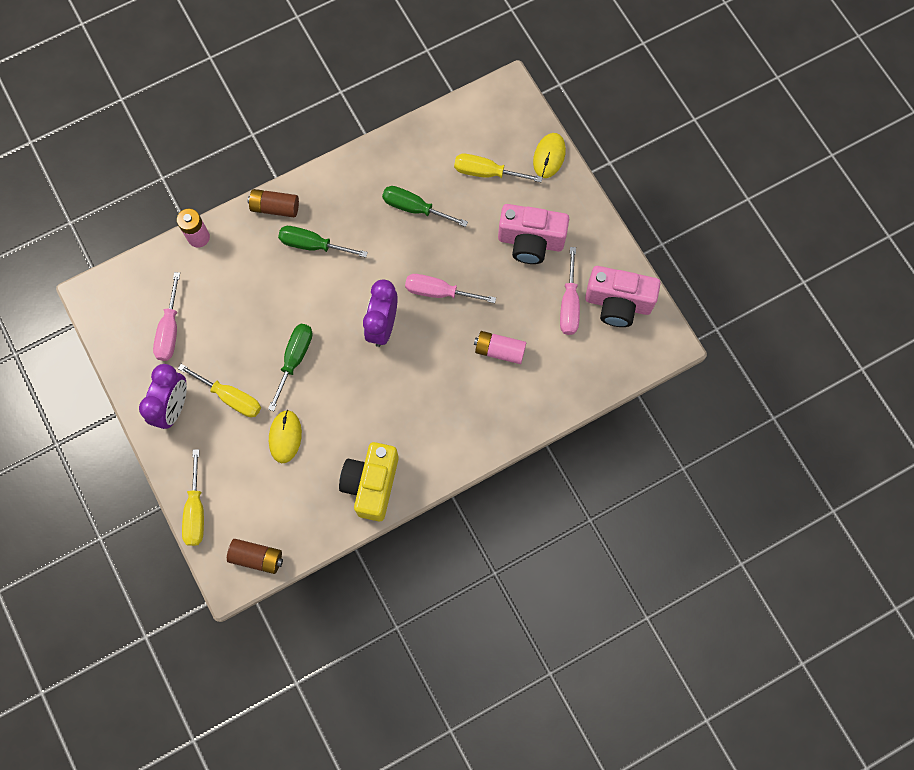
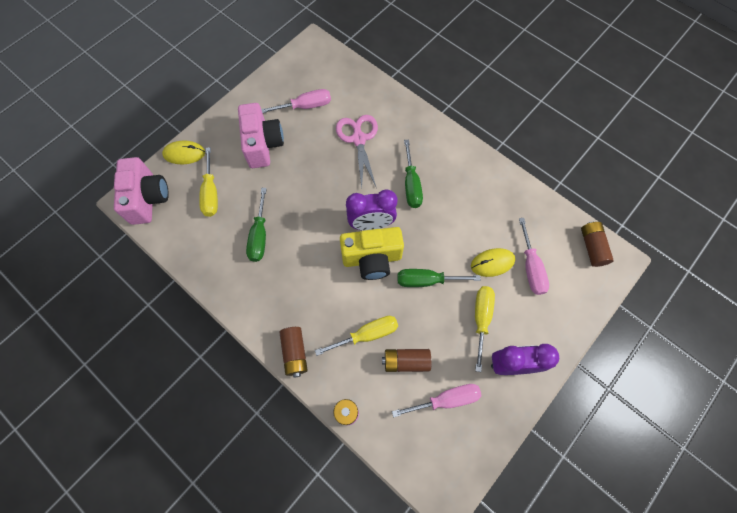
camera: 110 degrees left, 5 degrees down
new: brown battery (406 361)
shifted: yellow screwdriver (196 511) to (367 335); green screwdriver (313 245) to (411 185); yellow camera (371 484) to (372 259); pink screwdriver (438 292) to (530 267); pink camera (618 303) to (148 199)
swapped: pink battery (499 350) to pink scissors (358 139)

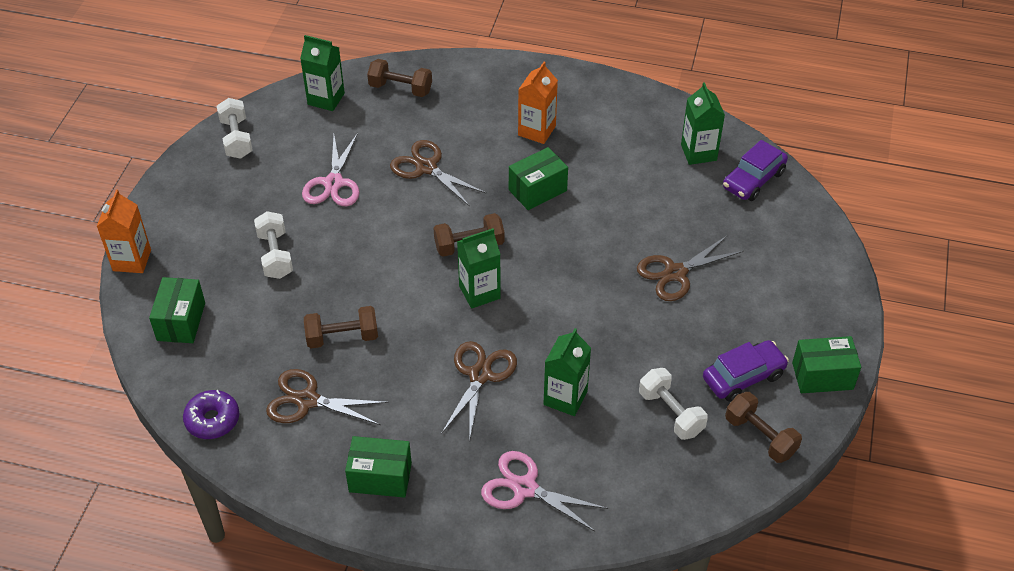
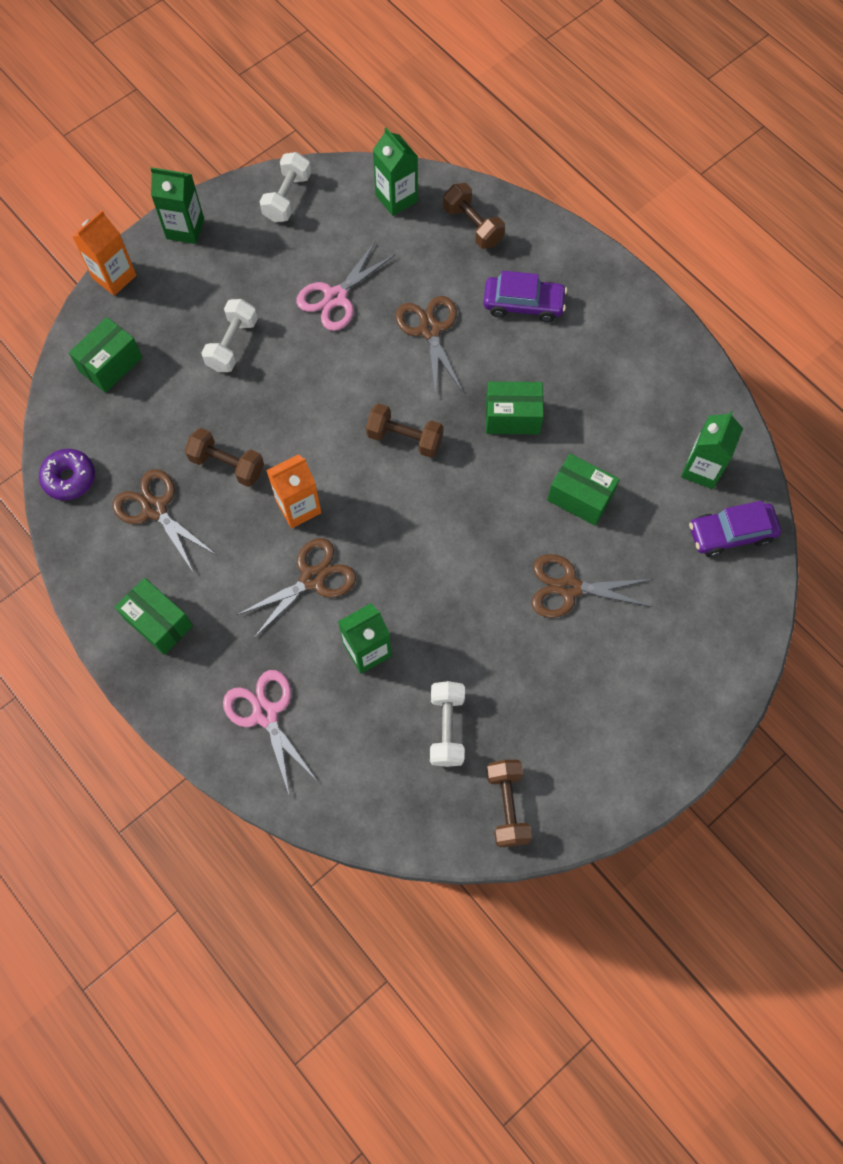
camera: 35 degrees right, 20 degrees up
shifted: green carton (479 292) to (185 229); orange carton (537 131) to (298 507); purple car (743 377) to (523 304); green box (822 376) to (580 498)

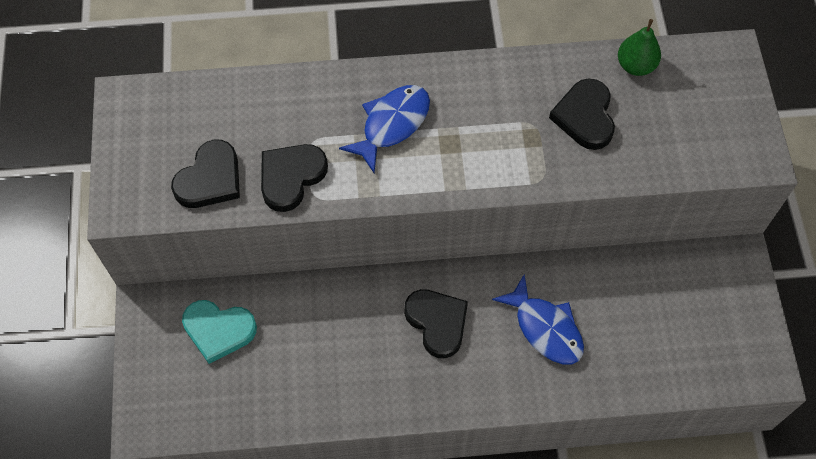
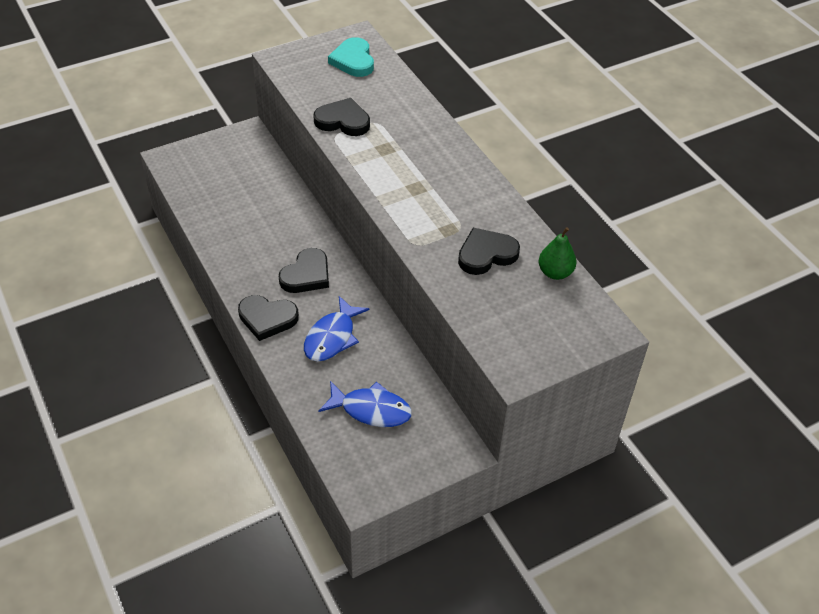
camera: 65 degrees right, 15 degrees down
shifted: black heart (210 179) to (267 318); turquoise heart (218 330) to (353 60); blue fish (392 125) to (371 410)

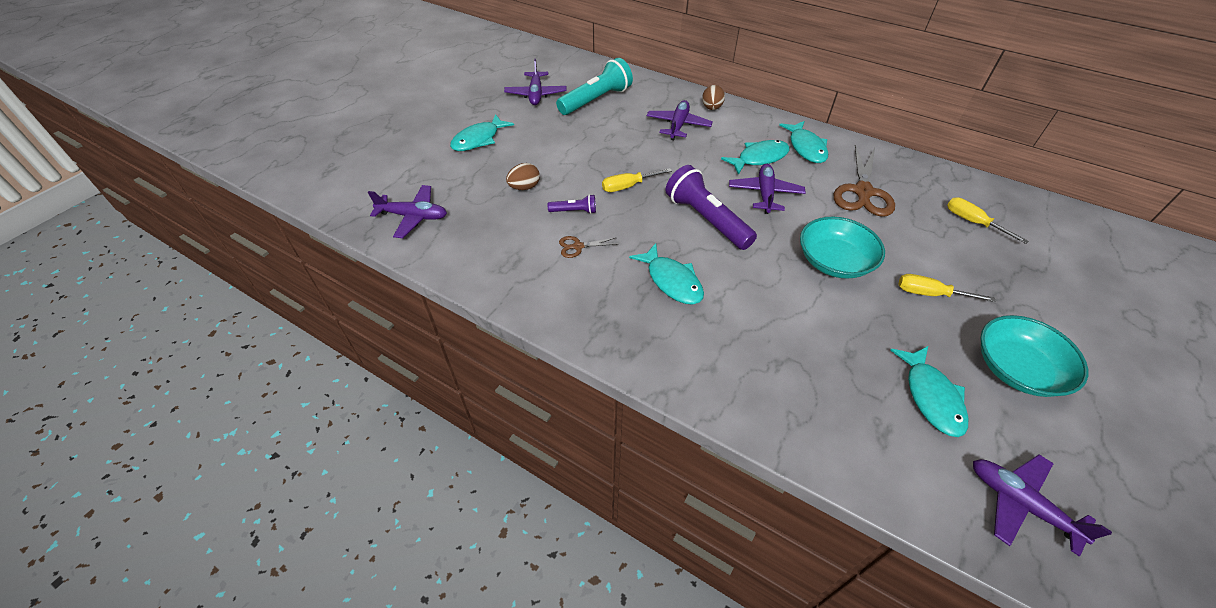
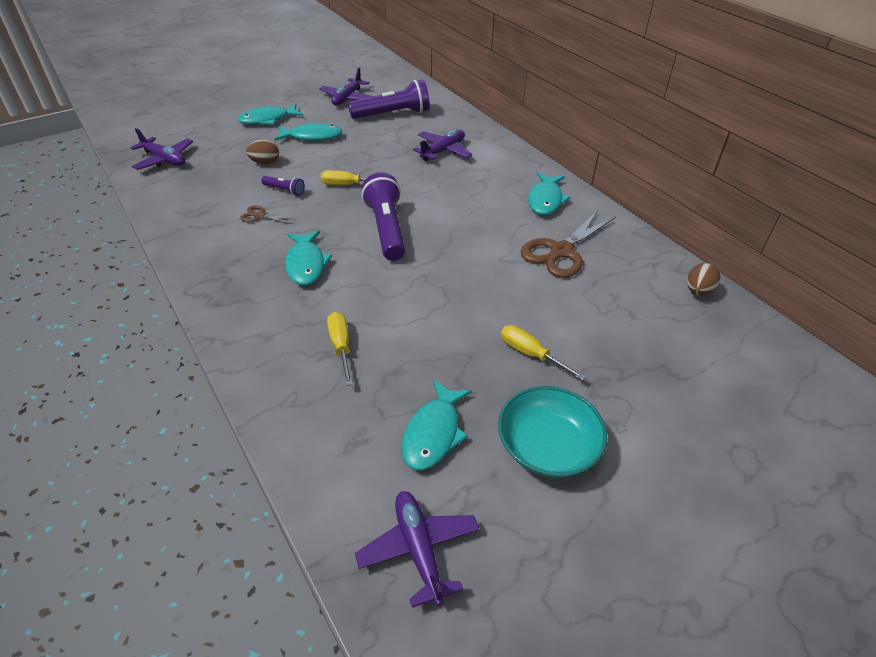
camera: 25 degrees right, 5 degrees down
gone: purple plane (765 194); turquoise bowl (834 261)
shifted: brown egg (711 108) to (698 291); turquoise fish (759 158) to (312 136); yellow screwdriver (973 222) to (341 347)
repainted: turquoise flashlight (596 100) to purple flashlight (392 114)

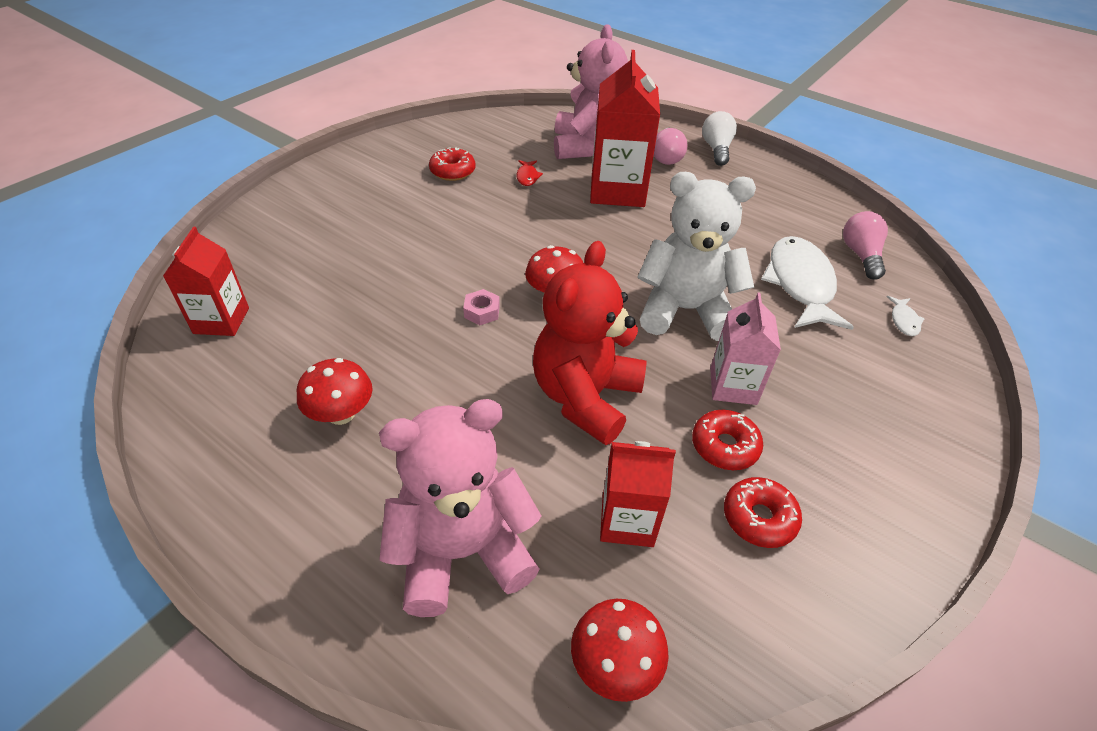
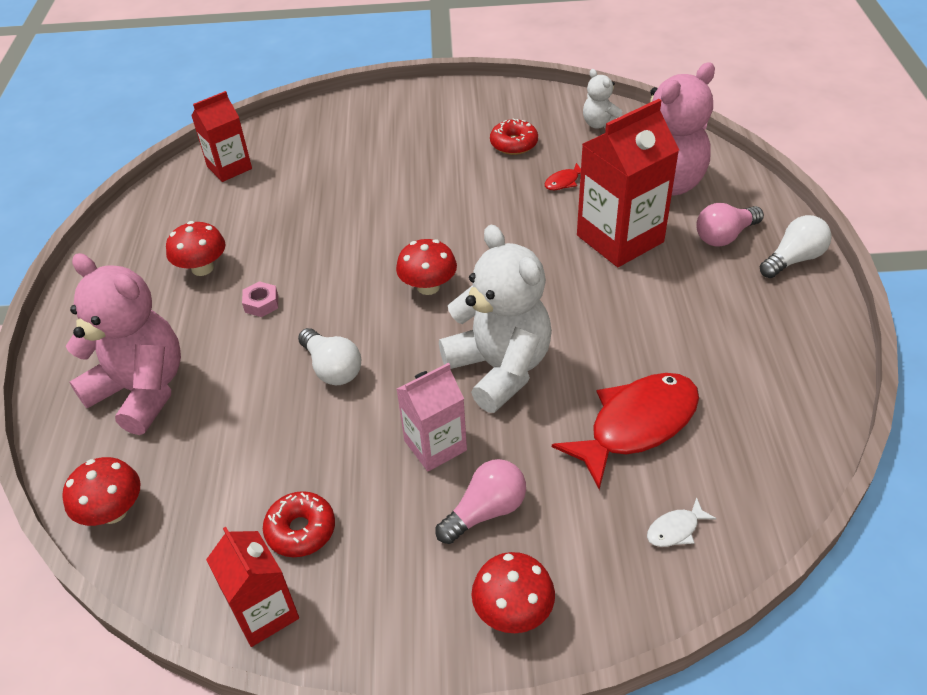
camera: 55 degrees right, 0 degrees up
gone: red donut (724 446)
new: red mushroom (513 611); white teddy bear (600 124)
shifted: pink nut (482 312) to (261 303); red carton (627 520) to (264 612); pink light bulb (861 255) to (485 511)
swapped: red teddy bear (585 397) to white light bulb (332 368)
repainted: white fish (800 284) to red fish (636 425)

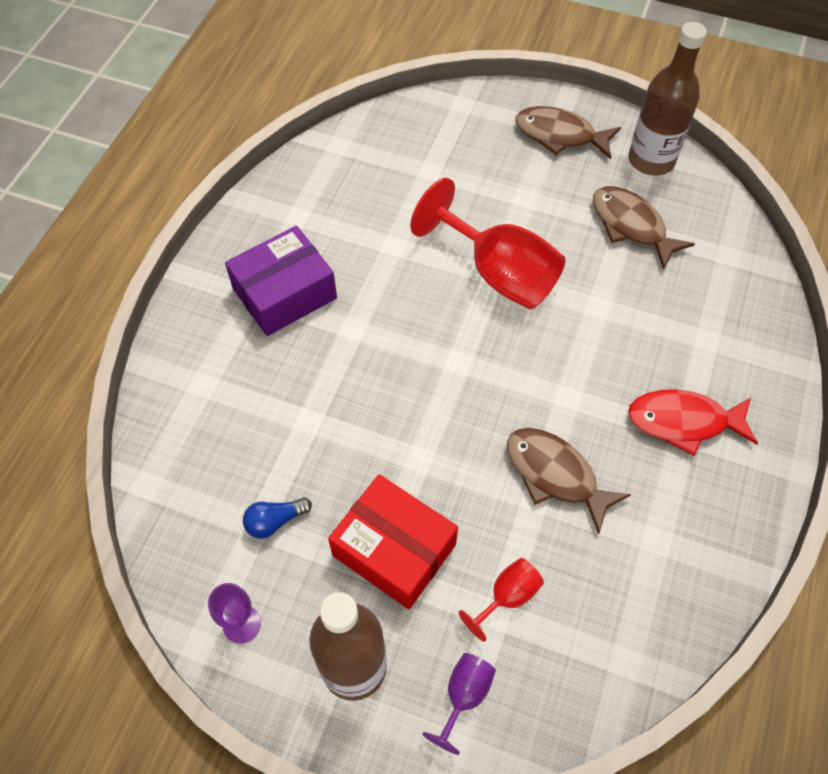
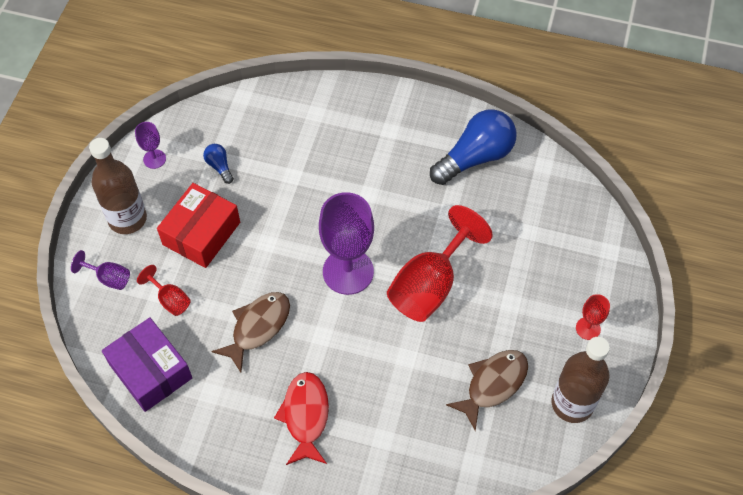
camera: 85 degrees right, 0 degrees up
new: purple goblet (348 271); blue light bulb (475 157)
shifted: purple box (284 293) to (150 371)
swapped: brown fish (560 135) to red goblet (588 328)

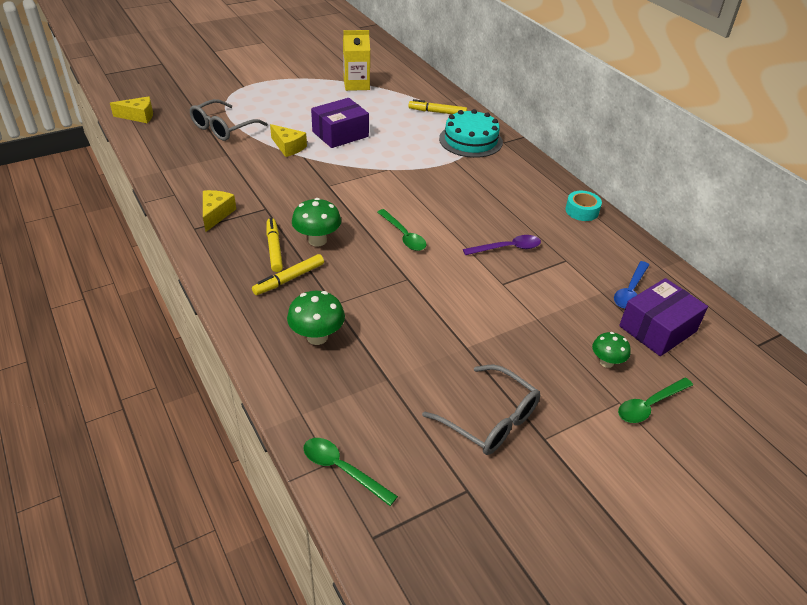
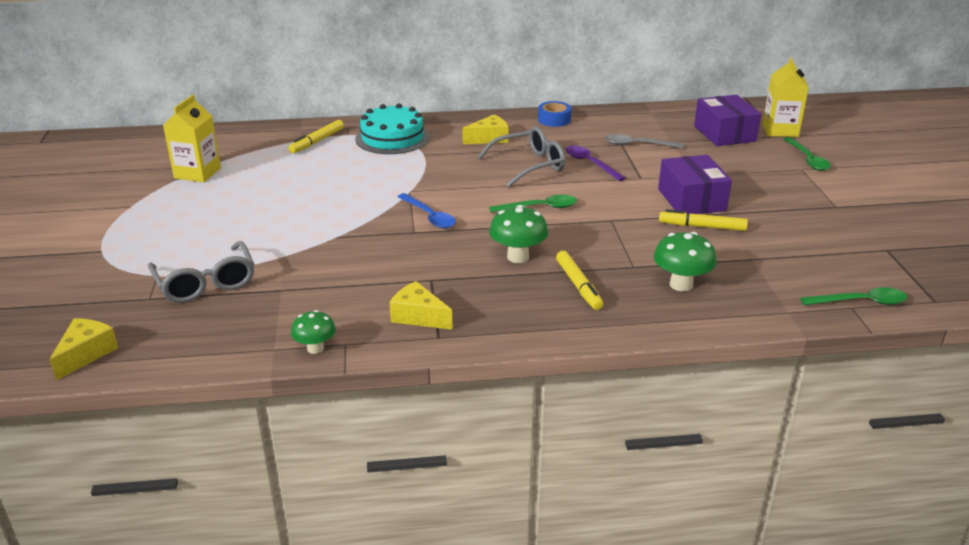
camera: 65 degrees left, 10 degrees down
new: grey spoon (637 145); yellow carton (780 130)
shifted: yellow marker (274 249) to (702 227); yellow cheese (288 147) to (489 138); purple box (340 134) to (691 200); grey glasses (490 420) to (529 165); green mushroom (606 362) to (315 348); blue spoon (630 291) to (429 216)
repainted: turquoise tape (582 211) to blue tape (554 120)
rotated: green spoon (342 469) = (860 302) 150 degrees counterclockwise; purple spoon (507 248) = (590 164) 45 degrees counterclockwise

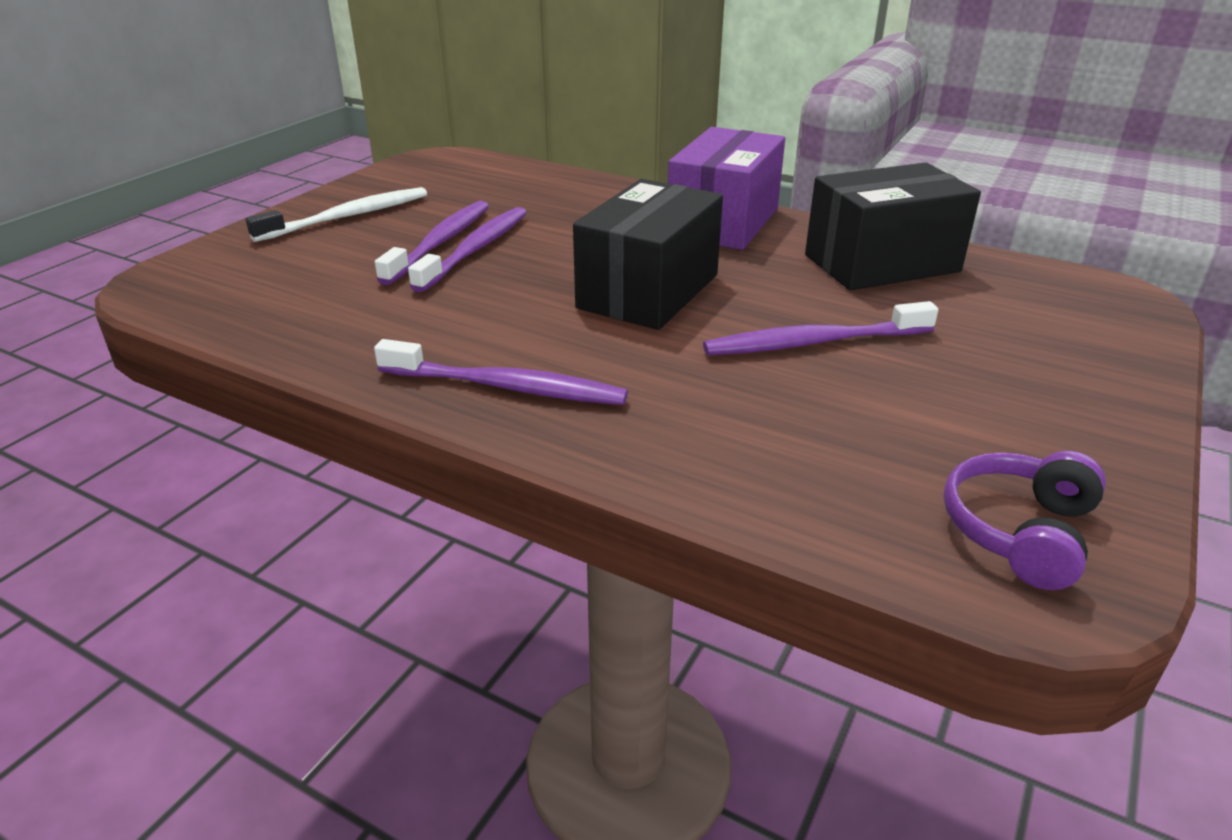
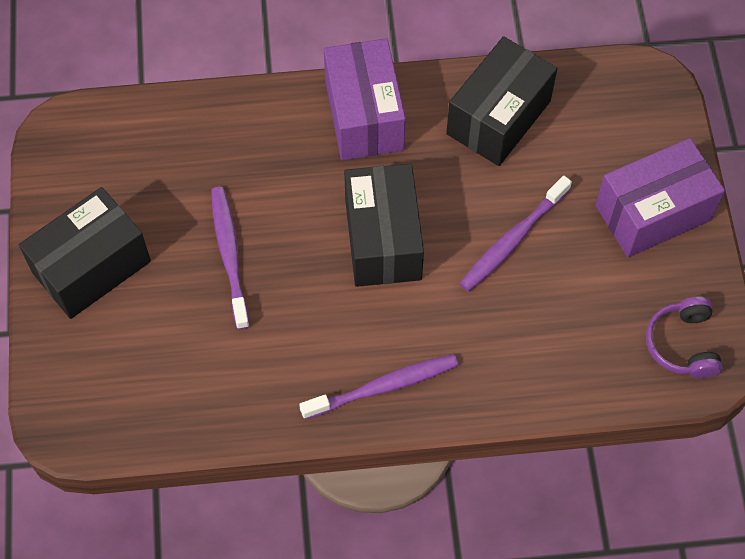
camera: 35 degrees left, 30 degrees up
gone: purple toothbrush (440 243)
new: purple box (653 213)
swapped: white toothbrush (347 217) to black box (91 267)

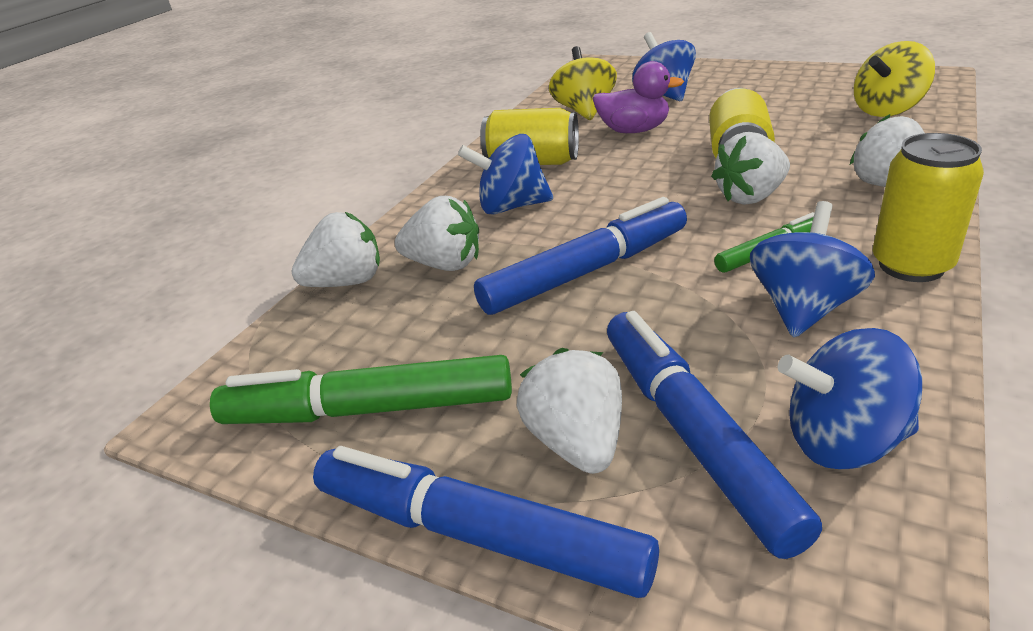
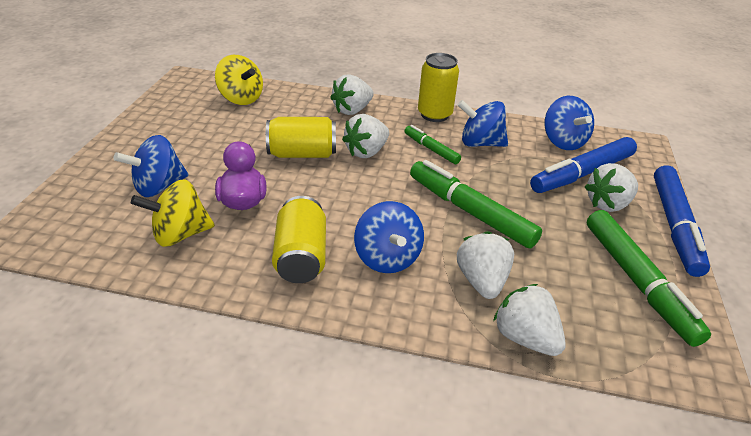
camera: 110 degrees left, 5 degrees up
repainted: blue marker (586 272) to green marker (470 211)
rotated: white strawberry (750 197) = (366 152) 90 degrees clockwise

